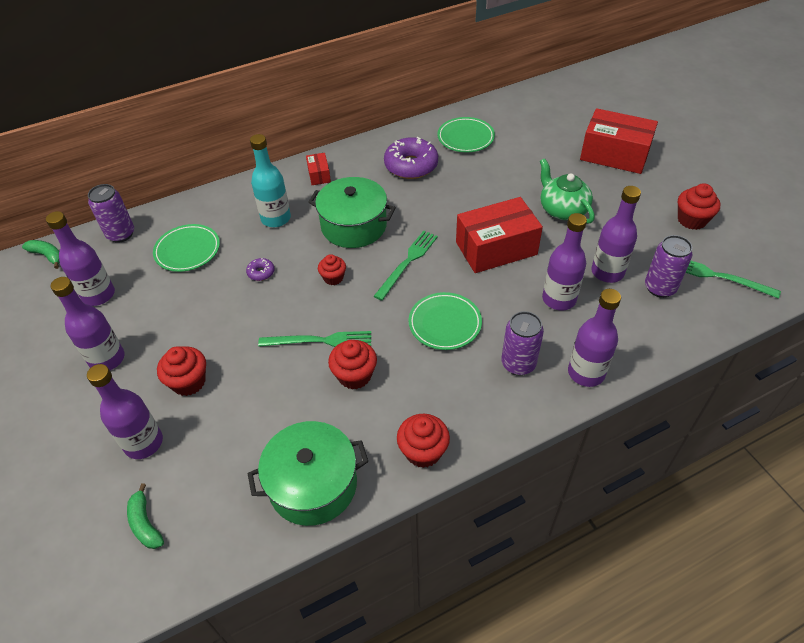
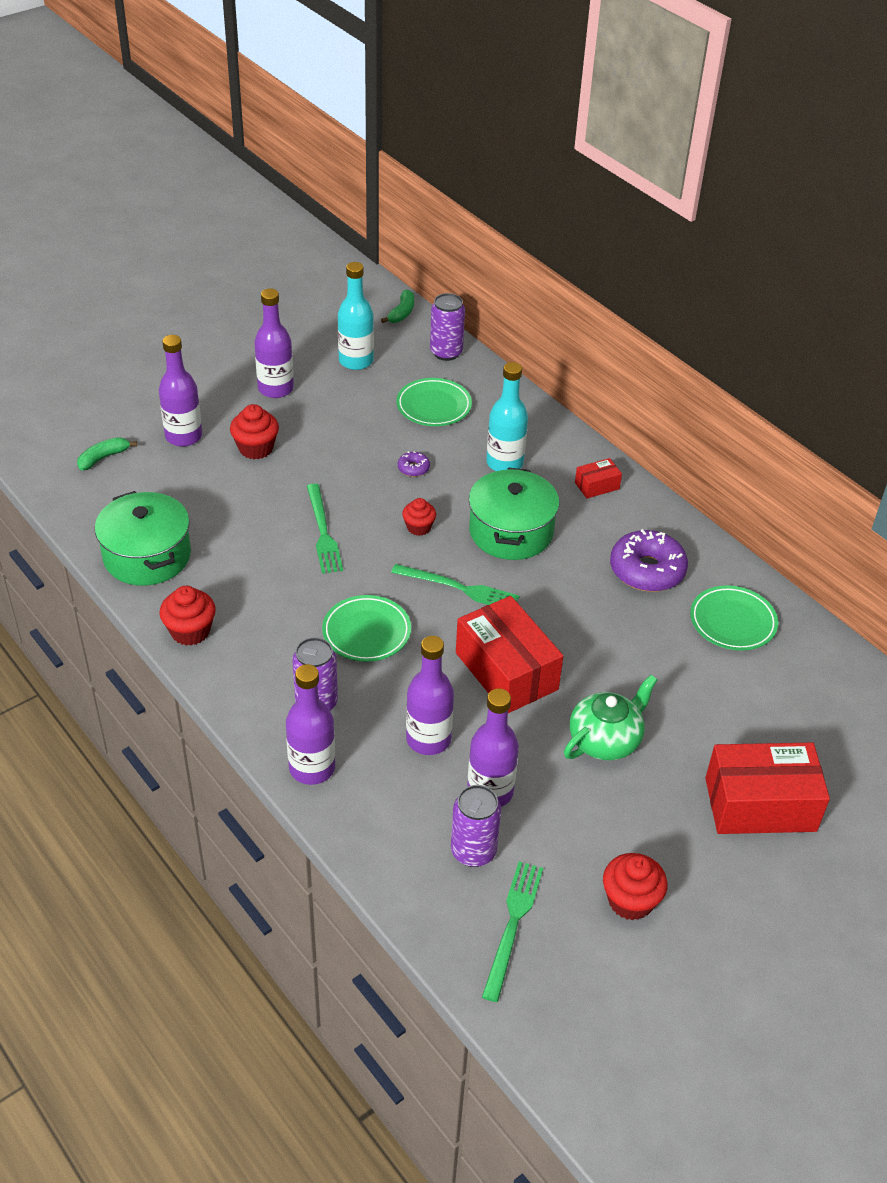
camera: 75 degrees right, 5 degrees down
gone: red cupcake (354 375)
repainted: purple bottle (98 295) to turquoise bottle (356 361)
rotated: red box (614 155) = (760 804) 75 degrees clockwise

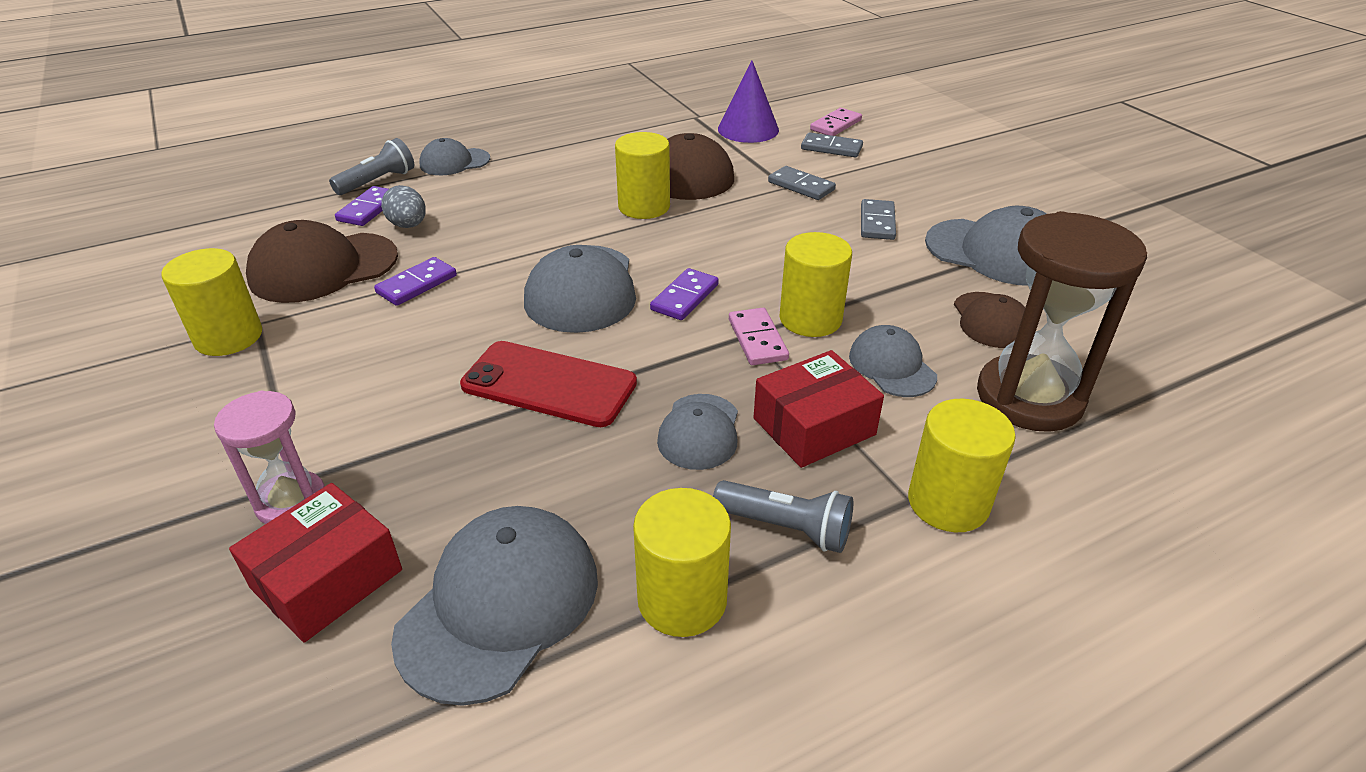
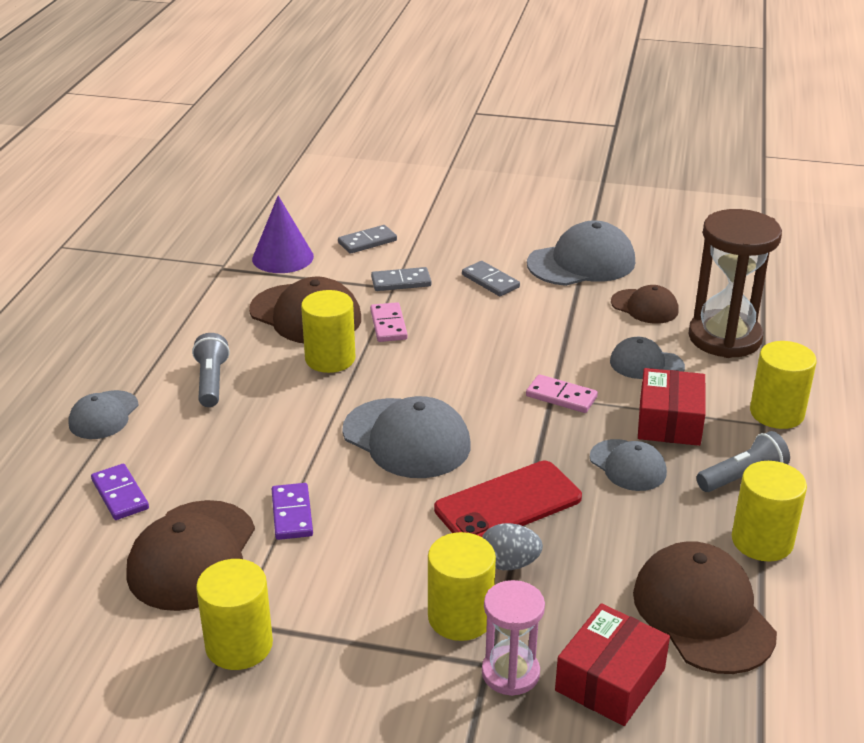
camera: 50 degrees left, 5 degrees down
gone: purple domino (685 297)
shifted: grey flashlight (378 181) to (211 382); grey egg (408 225) to (509 564); yellow cylinder (810 319) to (460 617); pink domino (835 125) to (388 325)
repainted: grey cap (499 605) to brown cap (703 613)
rotated: red box (327 579) = (610 680) 45 degrees clockwise

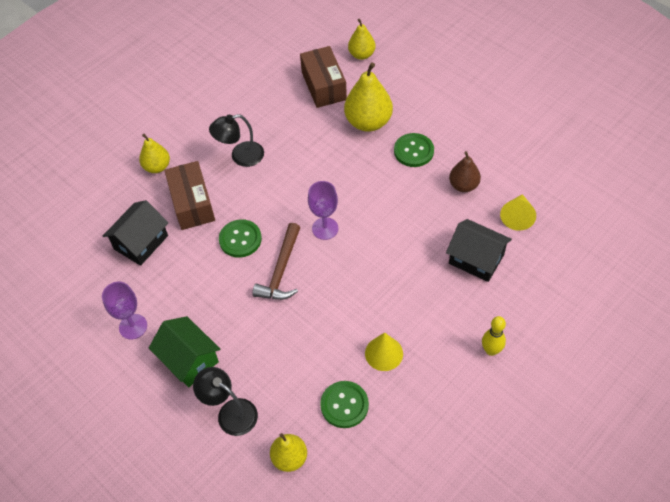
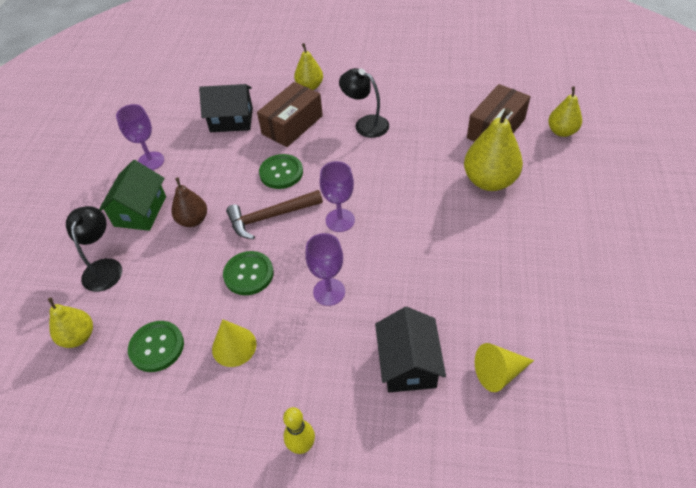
camera: 55 degrees right, 5 degrees down
new: purple goblet (329 292)
shifted: green button (413 151) to (248 274); brown pear (463 185) to (193 220)

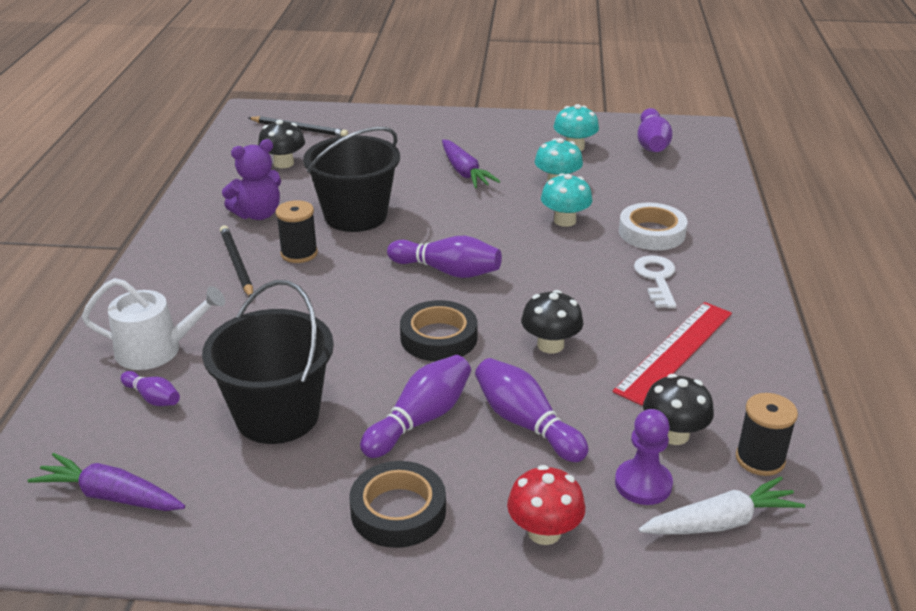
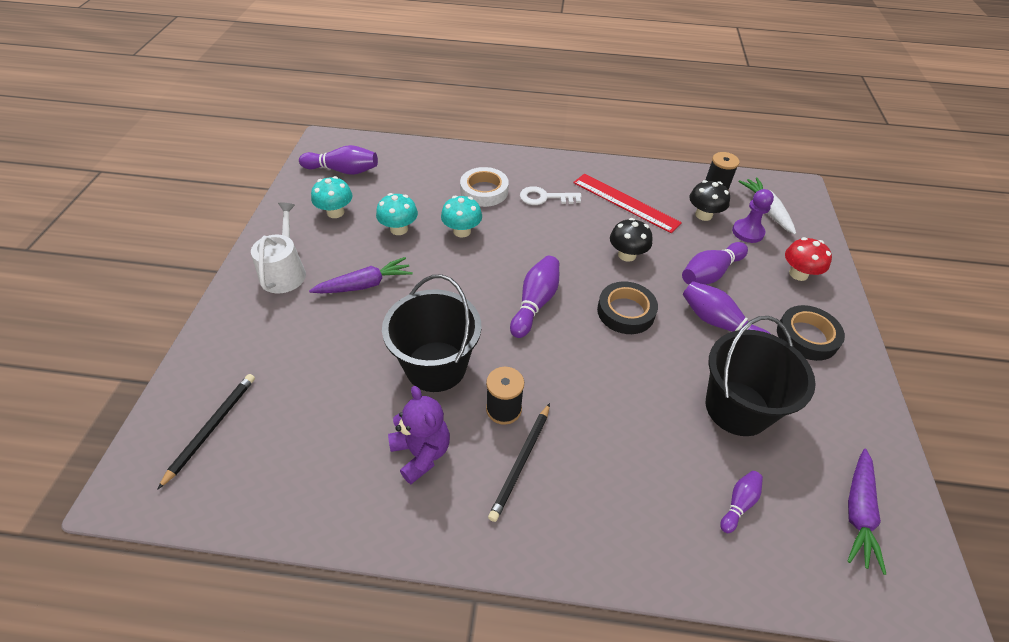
camera: 90 degrees left, 15 degrees up
gone: black mushroom (283 163)
shifted: white watering can (157 350) to (284 272)
rotated: black pencil (236 264) = (521 462) 45 degrees counterclockwise

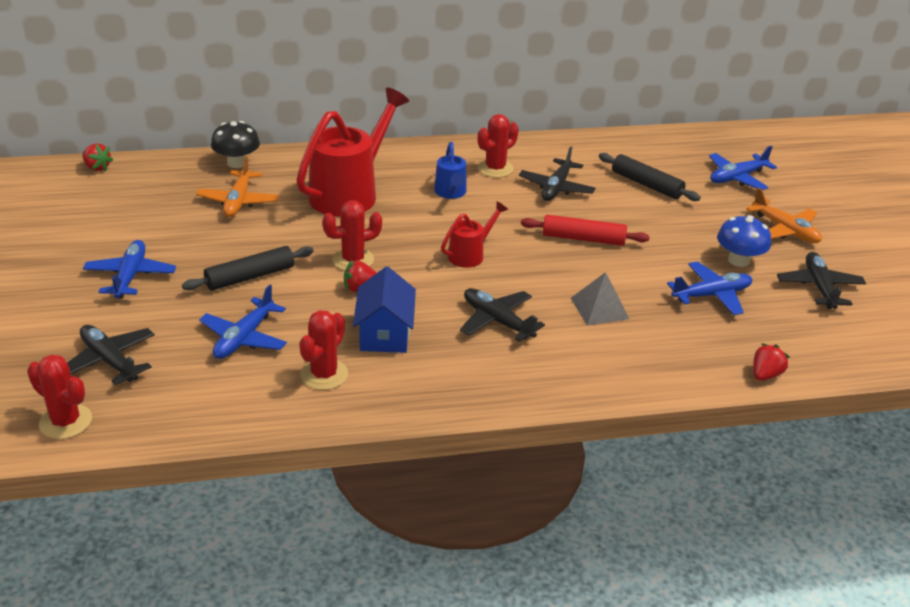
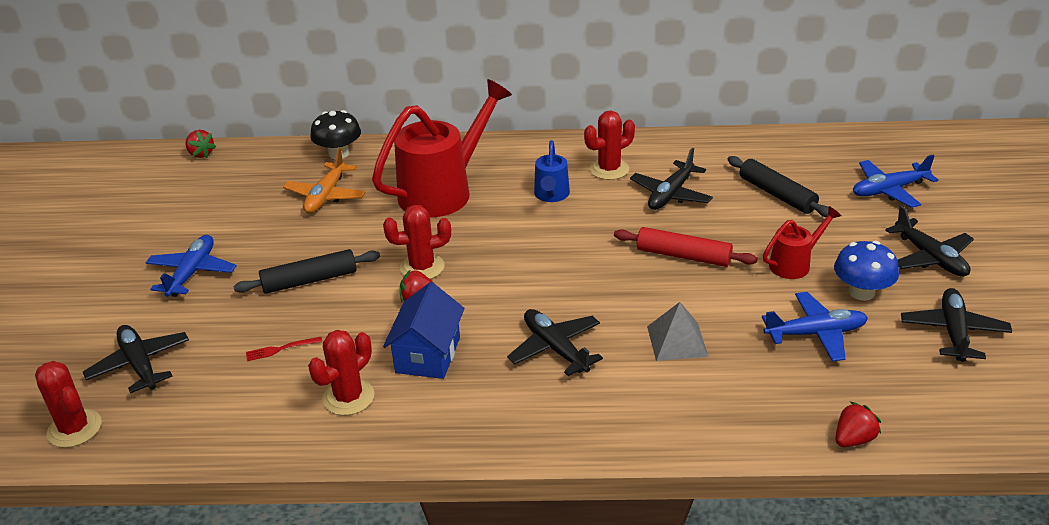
camera: 15 degrees right, 0 degrees up
shifted: red watering can (470 254) to (794 264)
swapped: blue plane (244 338) to red fork (280 349)
repainted: orange plane (785 230) to black plane (930 257)

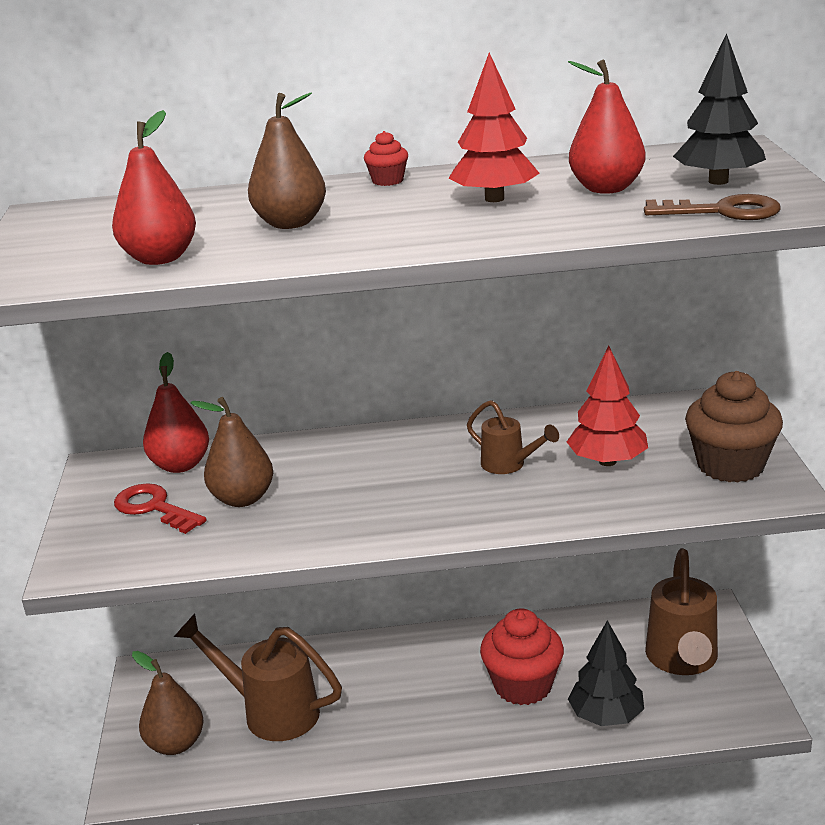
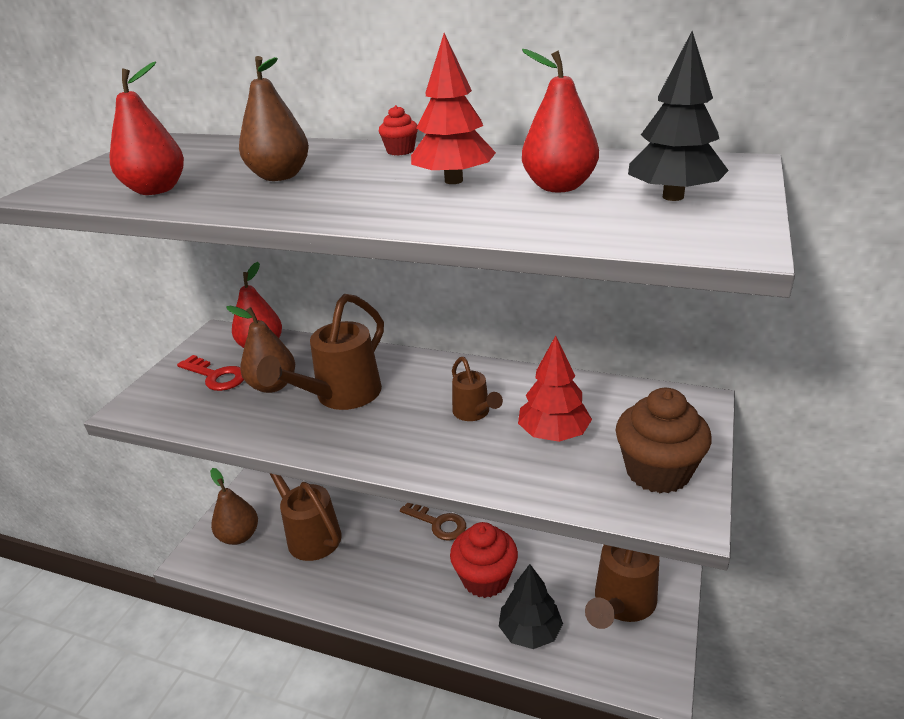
camera: 25 degrees right, 5 degrees up
new: brown watering can (340 397)
shifted: brown key (722 211) to (438 523)
rotated: red key (154 508) = (216 376) 150 degrees clockwise

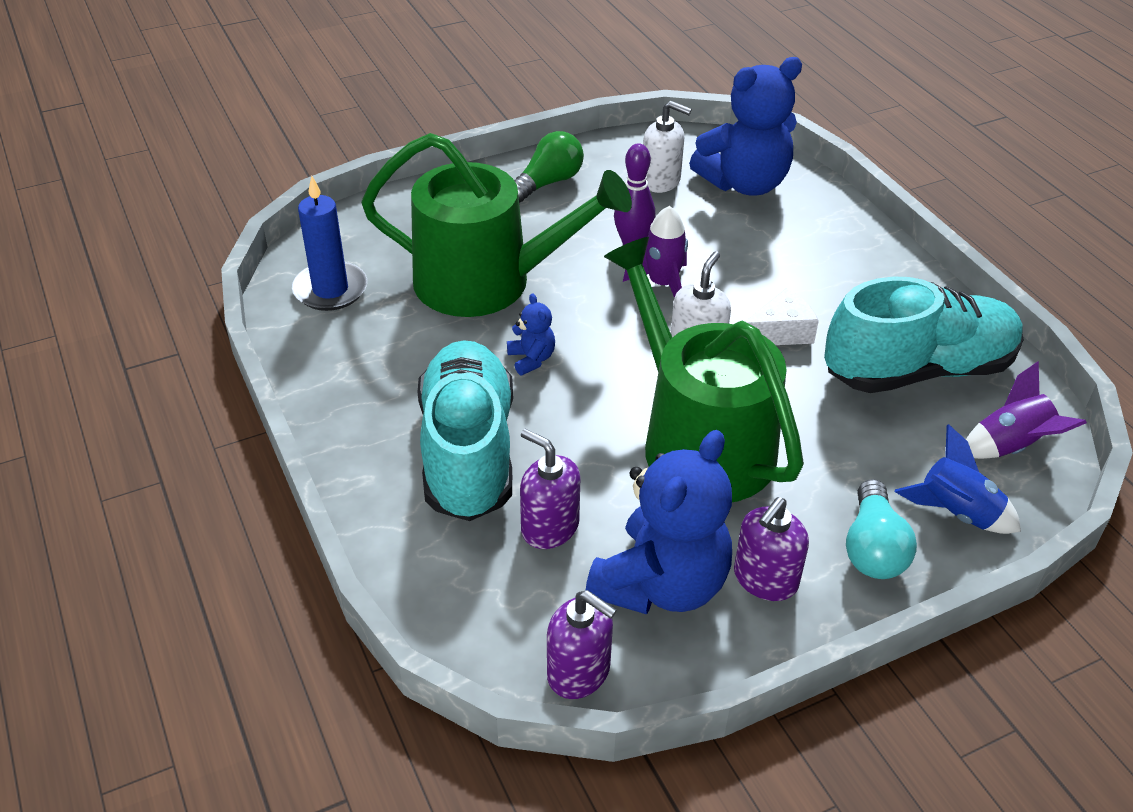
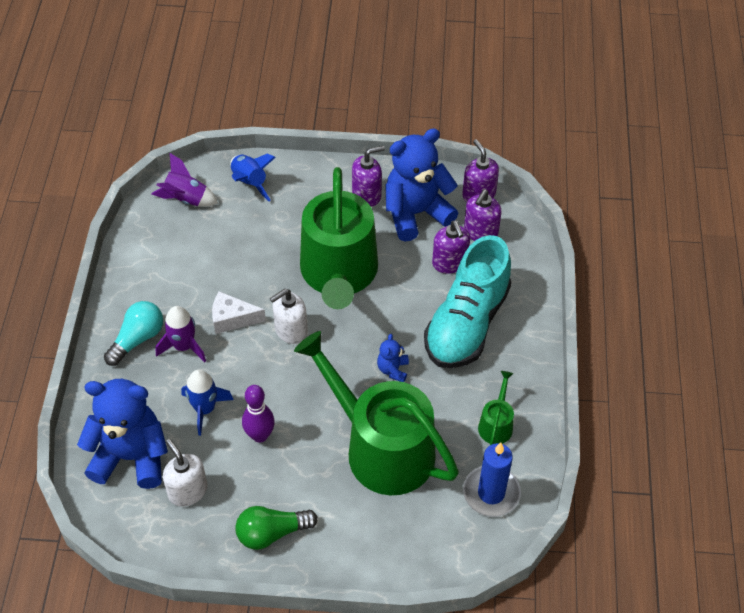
camera: 150 degrees left, 10 degrees up
gone: turquoise shoe (918 370)
new: blue rocket (205 409); purple soap dispenser (480 232); green watering can (496 424)
shifted: purple rocket (662 284) to (183 346); turquoise light bulb (873 548) to (137 339)

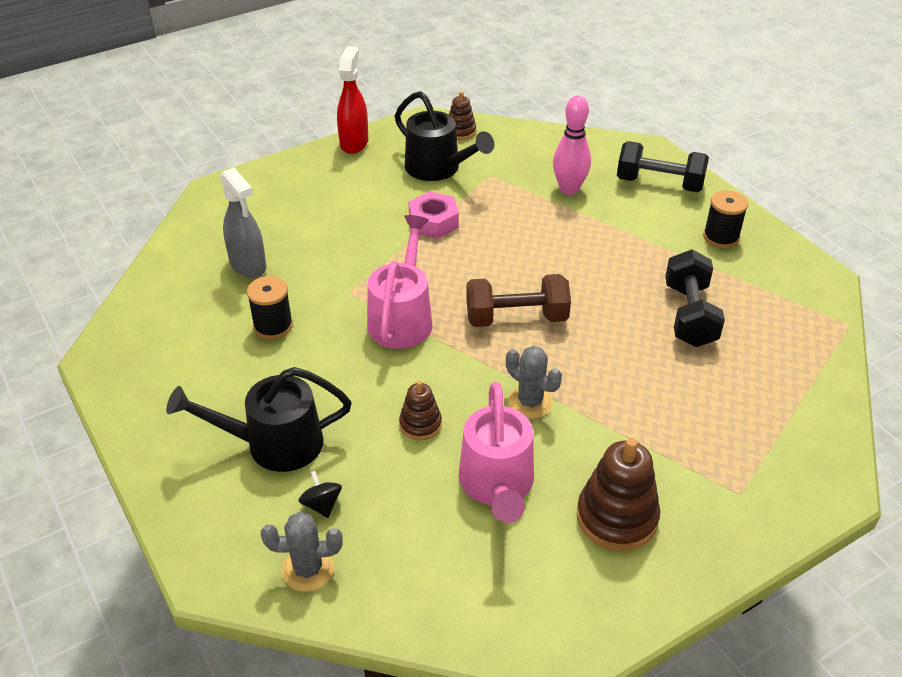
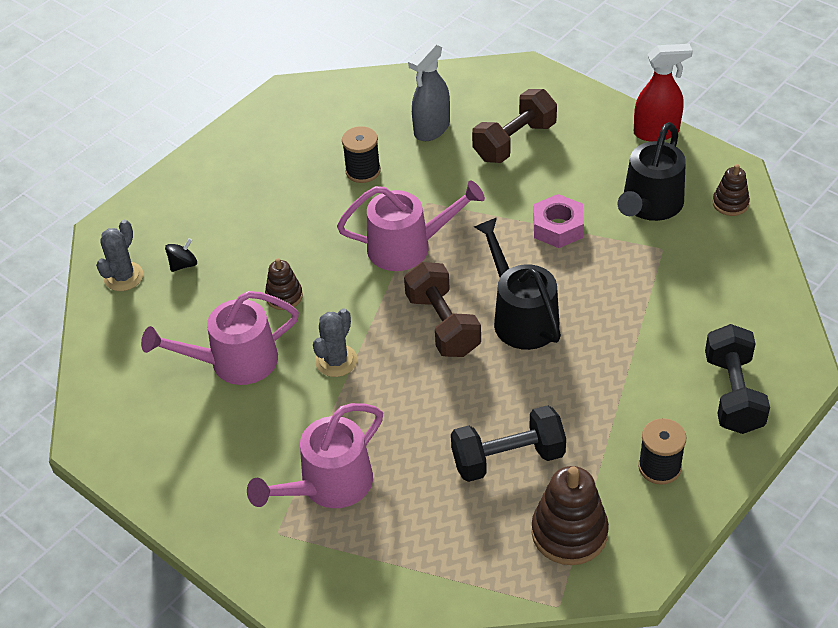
camera: 75 degrees right, 5 degrees up
gone: pink bowling pin (569 189)
new: pink watering can (328 486); brown dumbbell (514 142)
shifted: black watering can (273 444) to (520 316); brown stacking toy (617 517) to (569 533)
rotated: grey cactus (308 569) = (123 277) 45 degrees clockwise

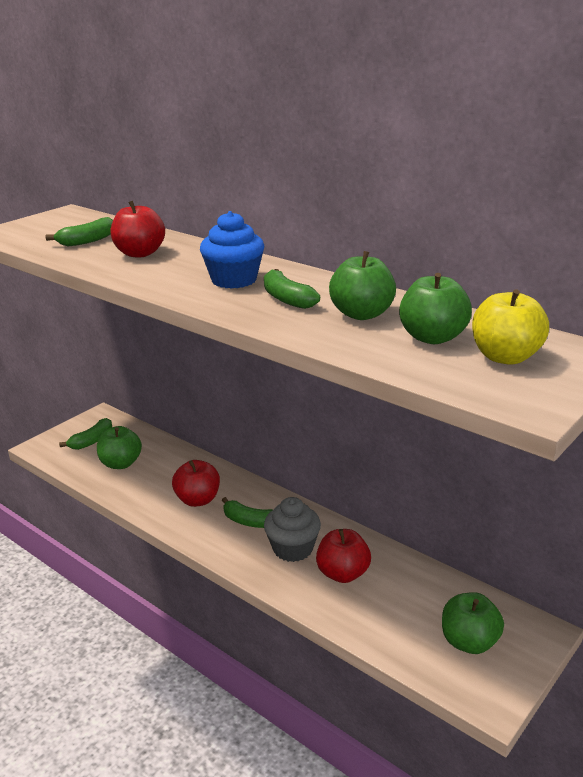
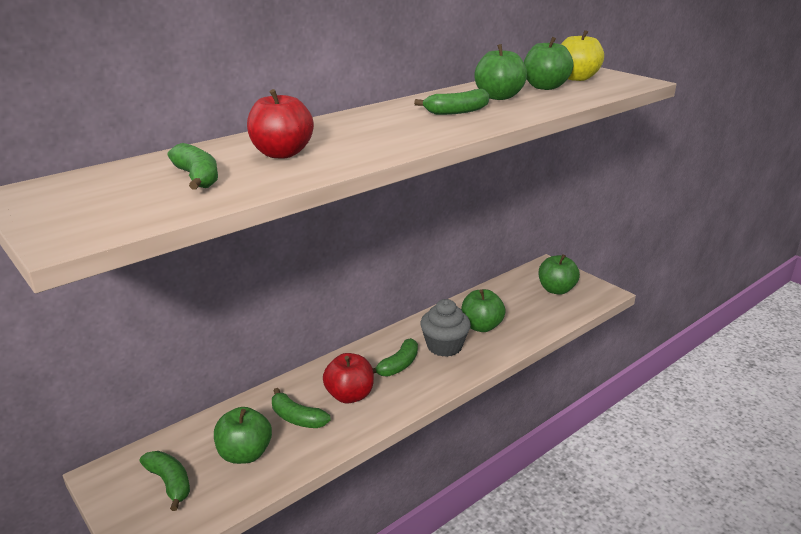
camera: 80 degrees left, 0 degrees up
gone: blue cupcake (234 280)
new: green banana (297 418)
repainted: red apple (343 573) to green apple (481 326)

